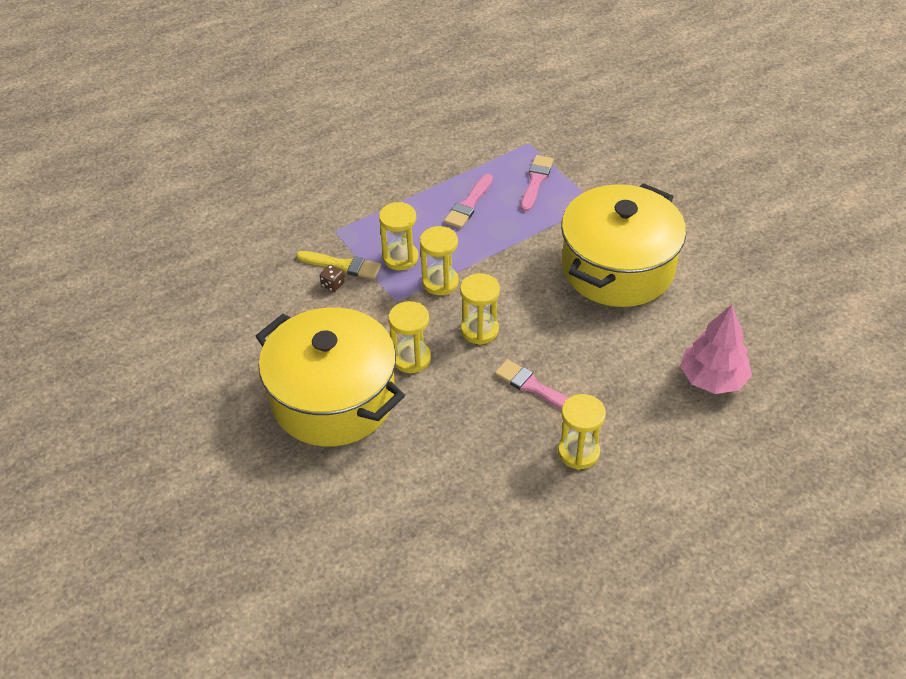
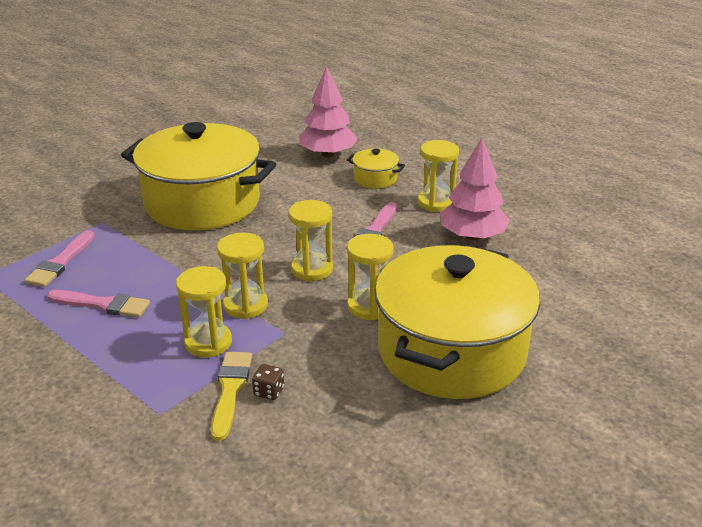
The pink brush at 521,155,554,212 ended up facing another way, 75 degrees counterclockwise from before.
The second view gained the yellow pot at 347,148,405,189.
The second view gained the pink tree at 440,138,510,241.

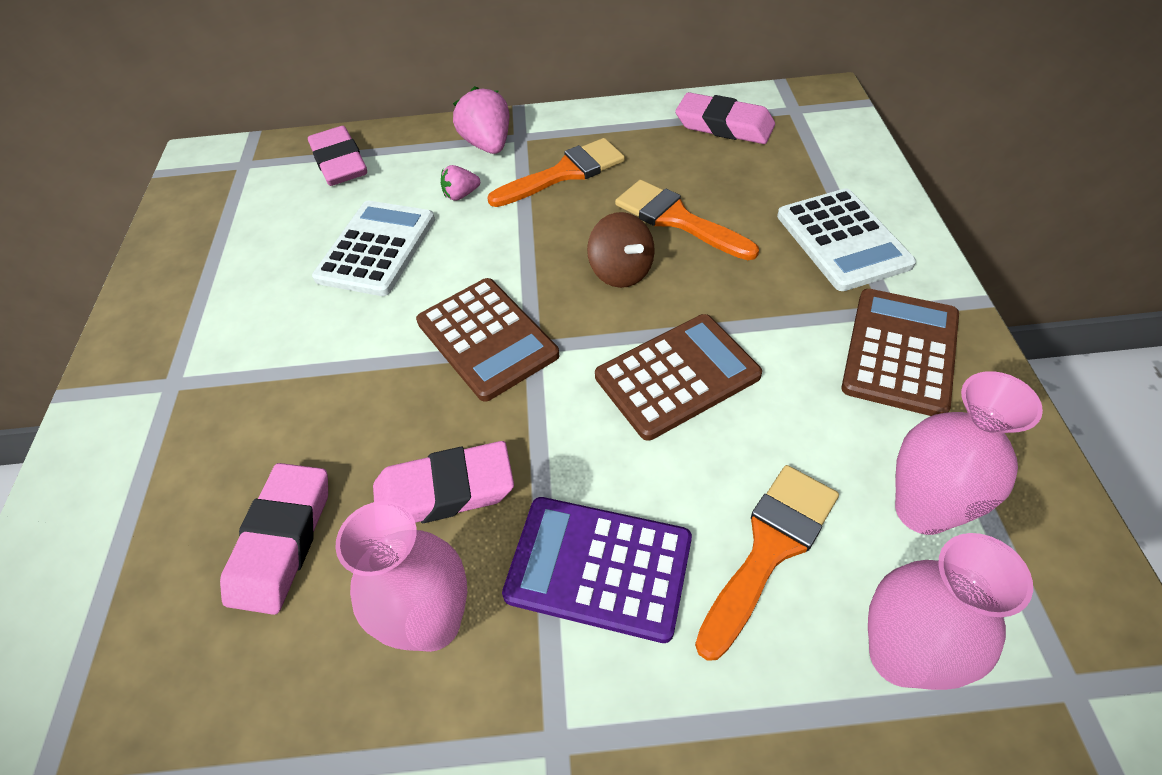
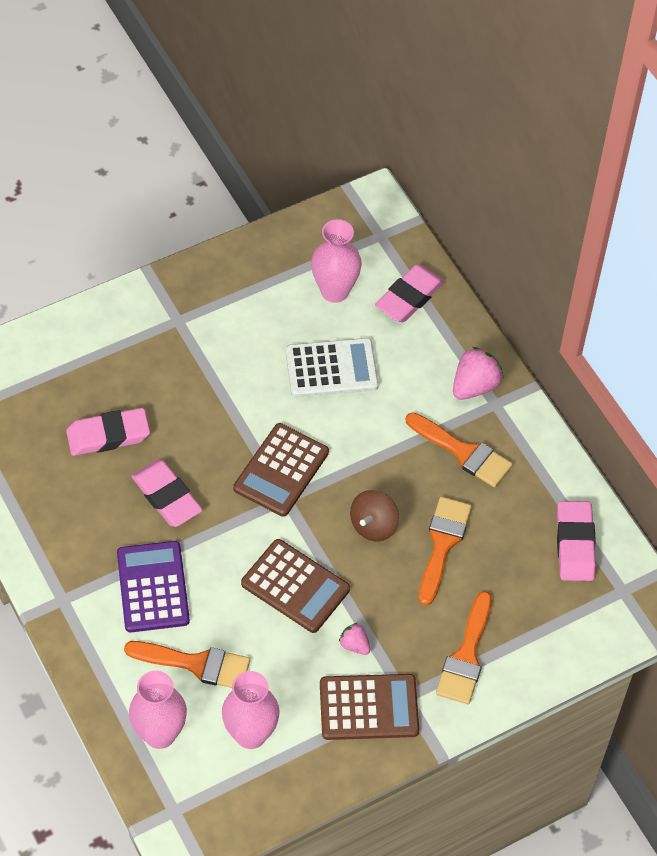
The pink vase ended up elsewhere, having gone from 335,501,467,652 to 311,219,362,303.
The pink strawberry ended up elsewhere, having gone from 441,165,480,201 to 339,623,370,655.
Where the white calculator stood at 777,188,916,291, the orange brush came to stand at 436,591,492,704.

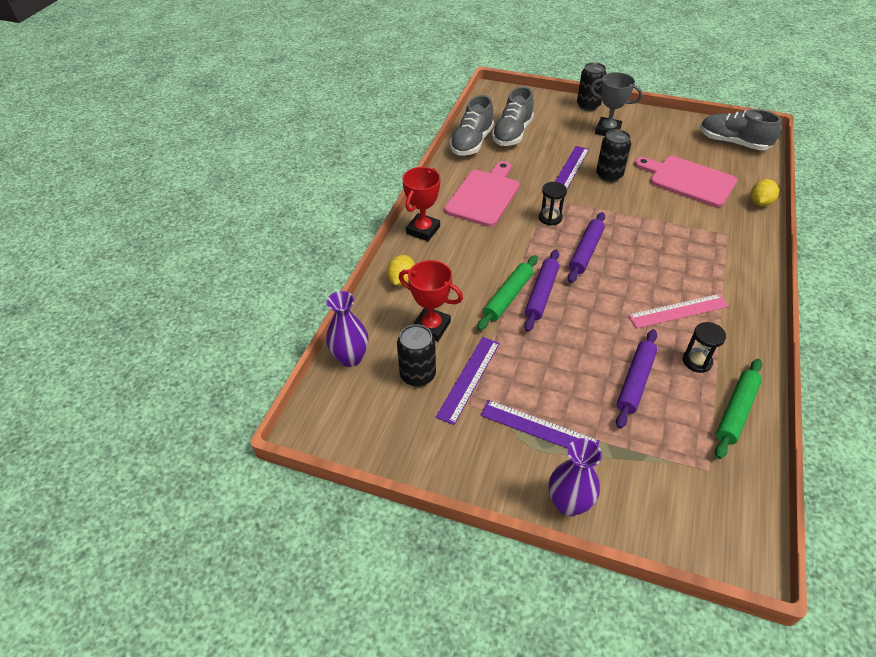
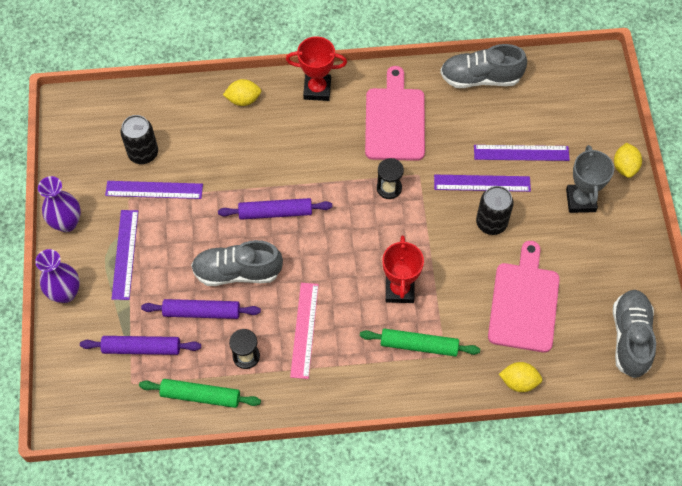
The purple vase ended up elsewhere, having gone from 326,291,368,367 to 38,176,81,232.
The purple rolling pin ended up elsewhere, having gone from 568,212,605,283 to 80,336,201,355.
The grey shoe ended up elsewhere, having gone from 492,86,534,146 to 191,240,283,286.
The pink ruler at 628,294,729,328 ended up facing another way, 45 degrees clockwise from before.
The green rolling pin ended up elsewhere, having gone from 477,255,538,330 to 360,328,480,356.
The pink cutting board at 444,161,520,227 ended up facing another way, 90 degrees counterclockwise from before.
The red trophy ended up elsewhere, having gone from 399,260,463,341 to 382,235,424,303.
The second view gained the purple ruler at 474,145,570,161.
Where the black can stood at 577,62,607,111, the yellow lemon came to stand at 614,143,642,178.

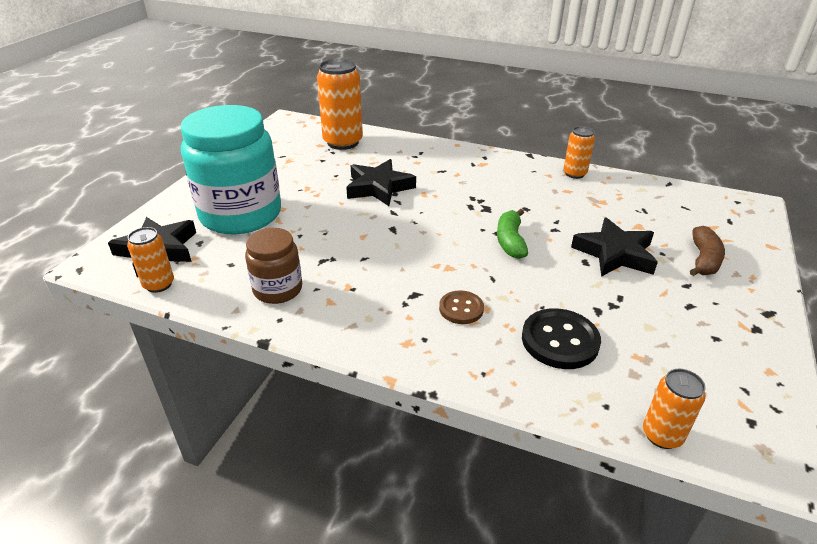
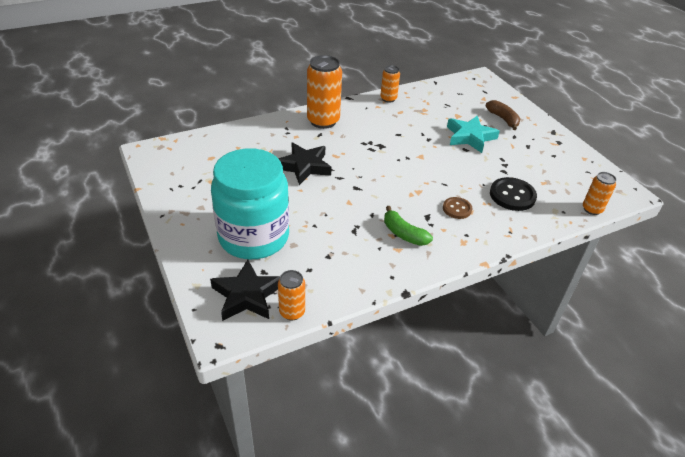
The orange can ended up elsewhere, having gone from 317,59,363,150 to 307,55,342,129.
The green banana ended up elsewhere, having gone from 497,208,528,259 to 384,206,433,246.
What was the black star at 571,217,658,277 turned into the turquoise star at 447,116,500,153.
The second view lost the brown jar at 245,228,302,304.

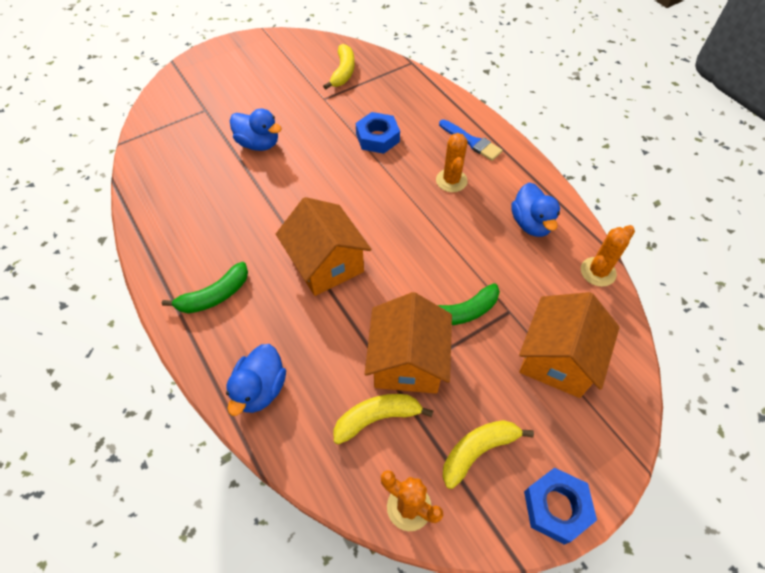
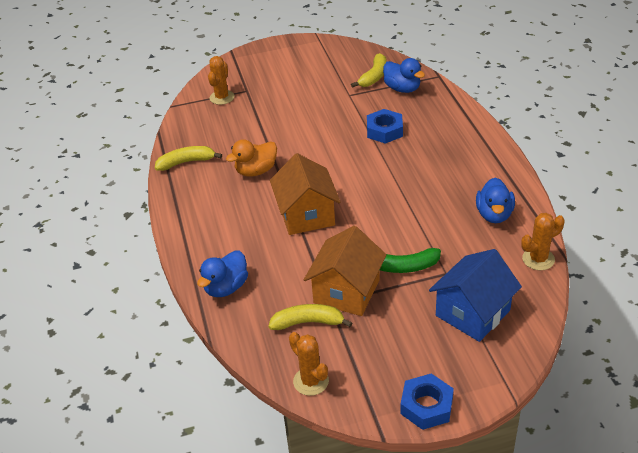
The yellow banana ended up elsewhere, having gone from 443,420,534,489 to 155,146,222,171.
The orange cactus ended up elsewhere, having gone from 436,133,468,192 to 208,56,235,105.
The second view gained the orange duck at 226,139,277,177.
The blue duck ended up elsewhere, having gone from 230,109,282,151 to 383,58,425,93.
What was the orange house at 519,292,620,398 turned into the blue house at 429,249,522,342.
The second view lost the green banana at 162,262,248,313.
The second view lost the blue brush at 439,120,503,161.

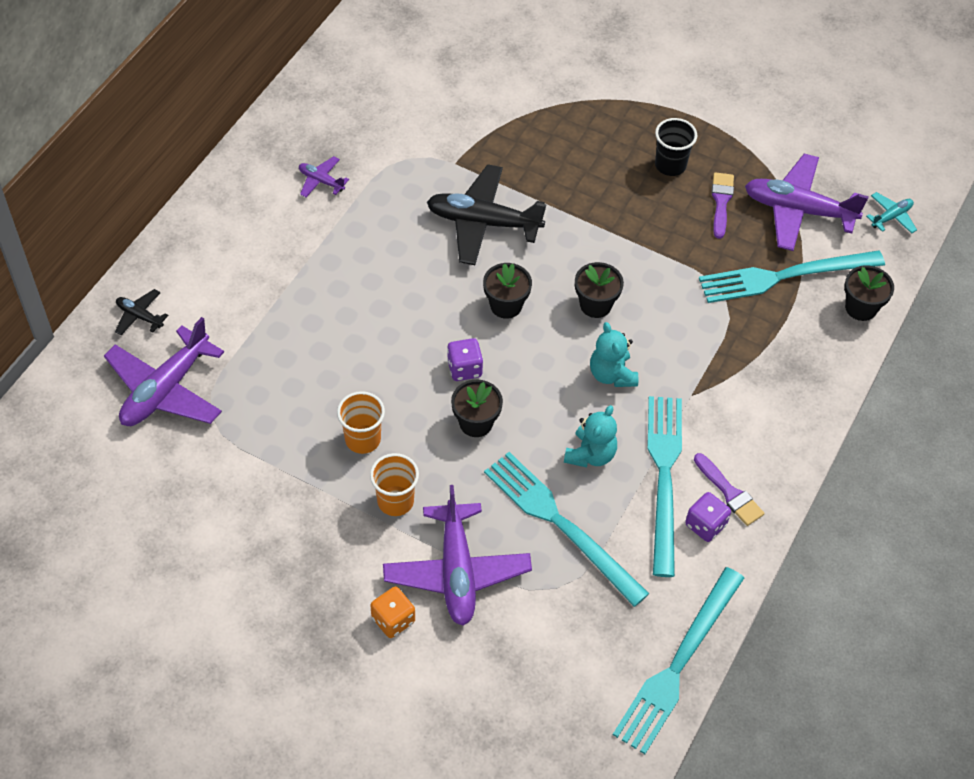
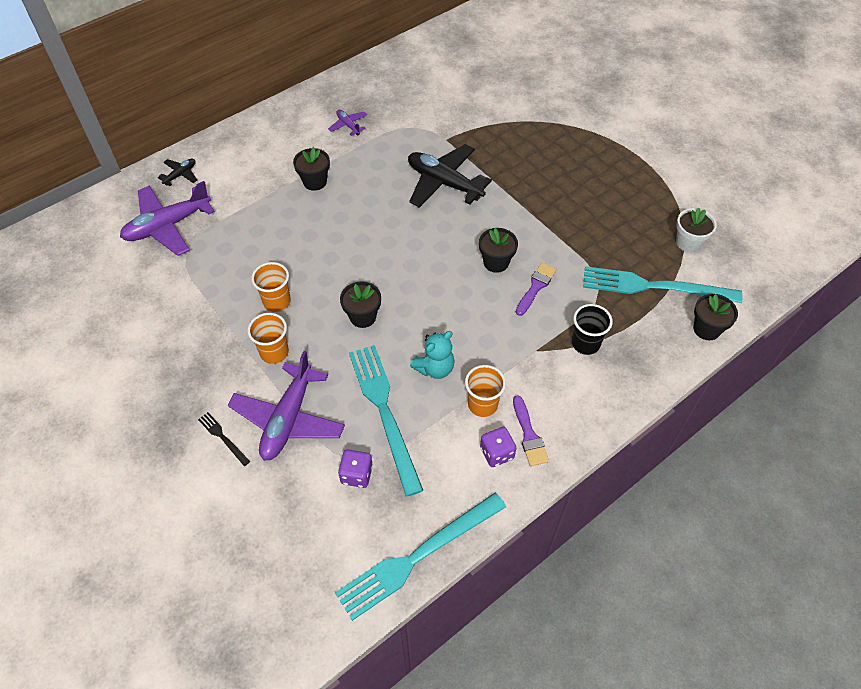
The black plane at 115,289,169,335 ended up facing another way, 75 degrees clockwise from before.
Where the orange dice stood at 370,586,415,638, the black fork came to stand at 198,412,250,466.
The black flower pot ended up elsewhere, having gone from 483,263,532,319 to 293,147,330,191.
The purple dice ended up elsewhere, having gone from 447,338,483,381 to 338,450,373,488.
Where the turquoise fork stood at 647,396,682,577, the orange cup came to stand at 465,365,506,417.
The purple brush ended up elsewhere, having gone from 711,172,734,239 to 516,262,557,316.
The black cup ended up elsewhere, having gone from 655,118,697,176 to 572,304,613,355.
Where the purple plane stood at 745,154,869,251, the white flower pot came to stand at 676,208,717,252.
The second view lost the turquoise teddy bear at 590,322,638,387.
The second view lost the turquoise plane at 866,192,917,234.

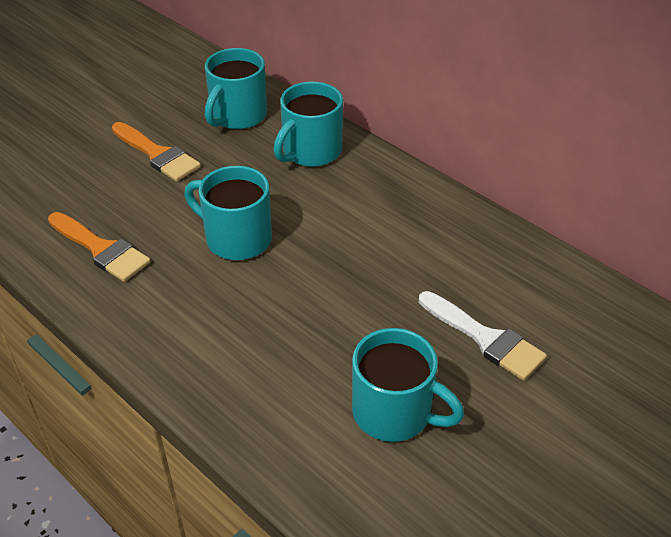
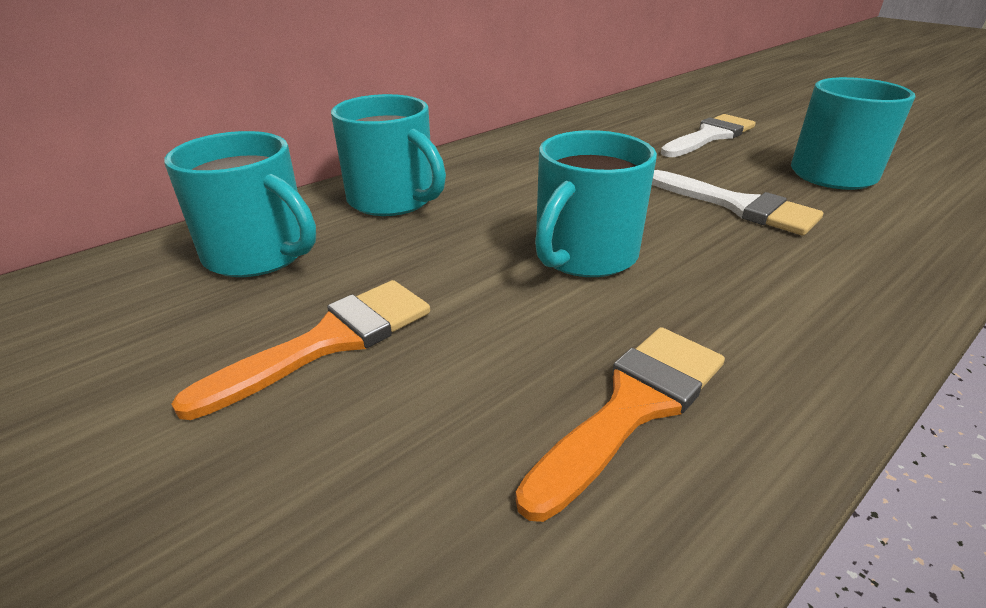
The second view gained the white brush at 652,170,823,235.

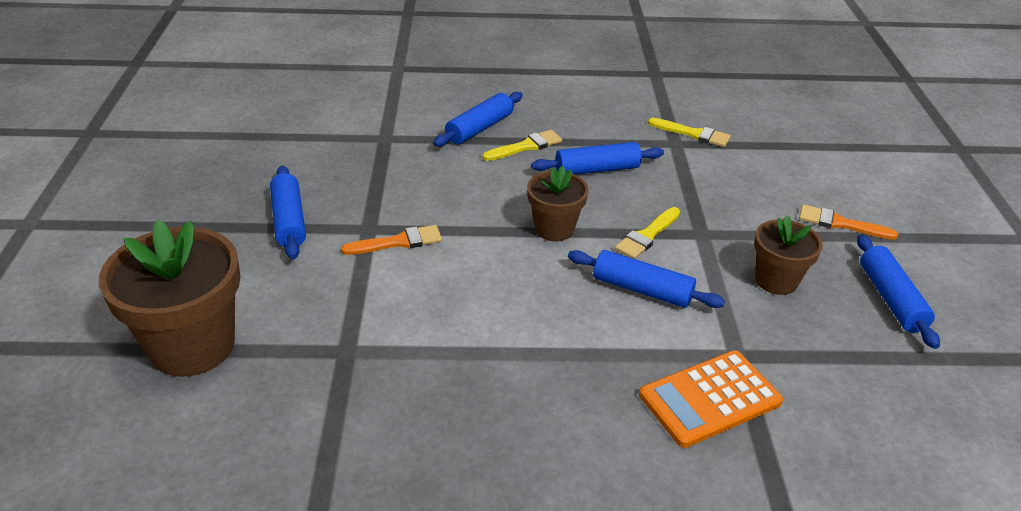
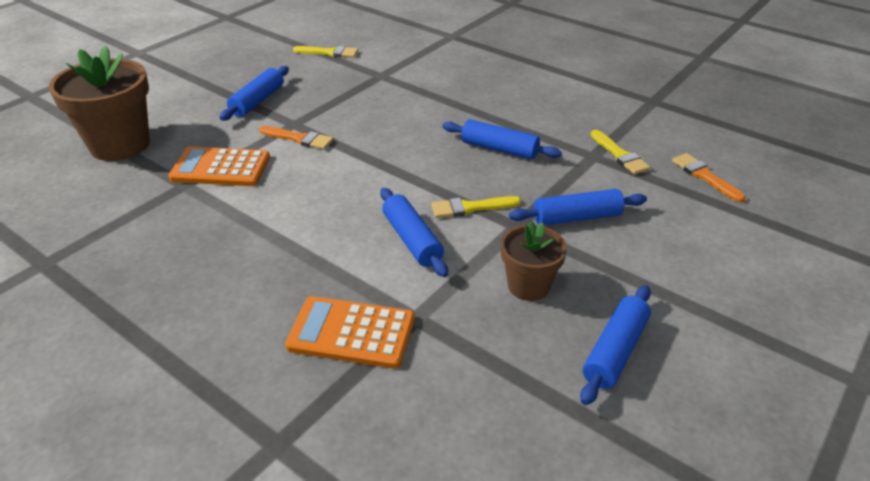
The second view gained the orange calculator at 168,147,270,186.
The yellow brush ended up elsewhere, having gone from 482,130,562,161 to 293,46,358,58.
The blue rolling pin ended up elsewhere, having gone from 433,92,523,147 to 509,189,647,225.
The orange brush ended up elsewhere, having gone from 799,205,898,240 to 672,153,746,202.
The second view lost the brown flower pot at 527,166,589,241.

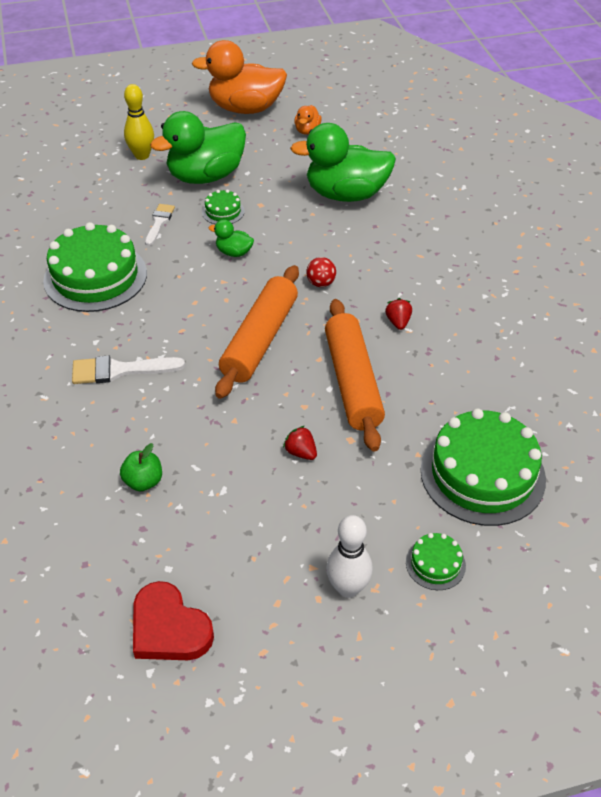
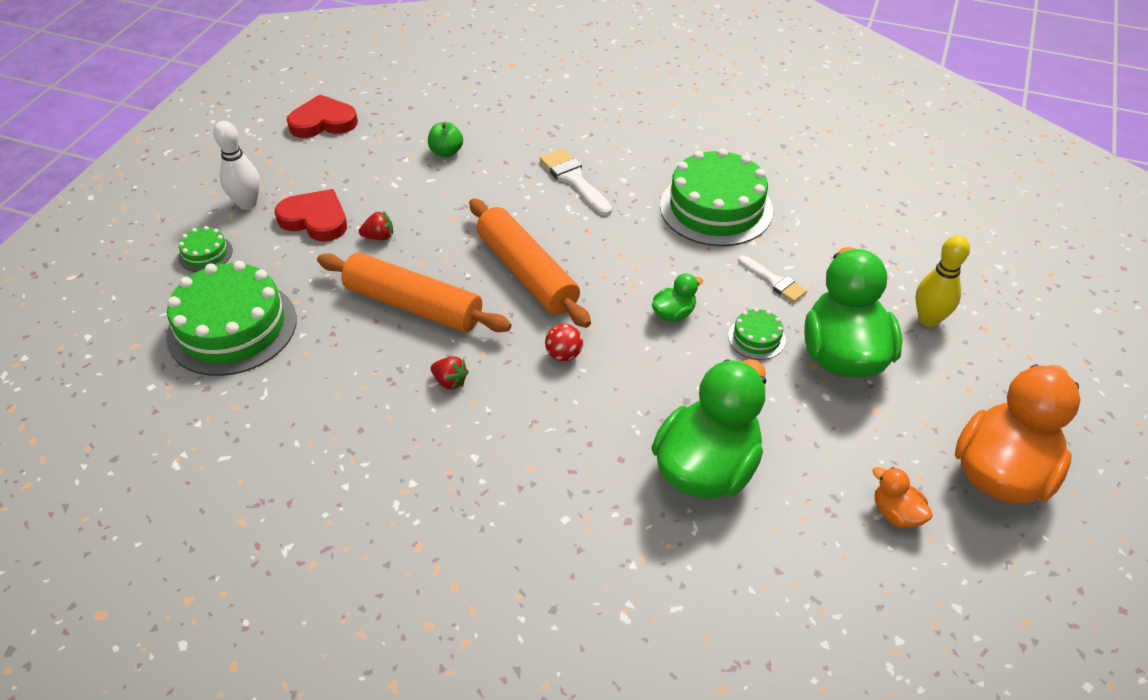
The second view gained the red heart at 275,189,347,242.
The white brush at 72,356,185,384 ended up facing another way, 60 degrees counterclockwise from before.

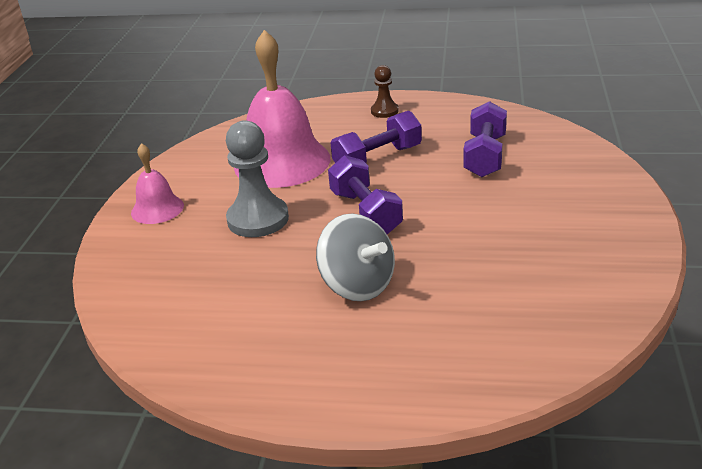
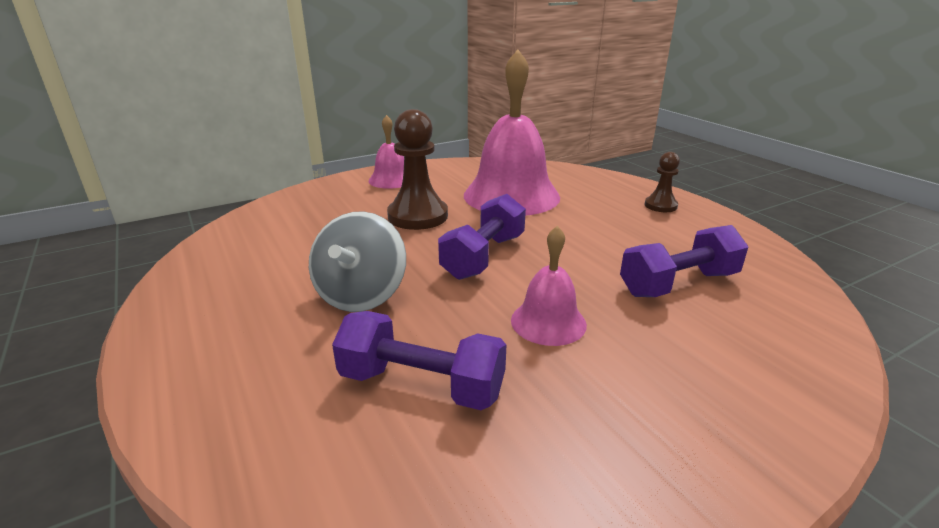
The purple dumbbell ended up elsewhere, having gone from 331,111,422,163 to 332,311,506,410.
What was the grey pawn at 226,120,289,237 turned into the brown pawn at 387,109,448,230.
The second view gained the pink bell at 511,226,587,346.

